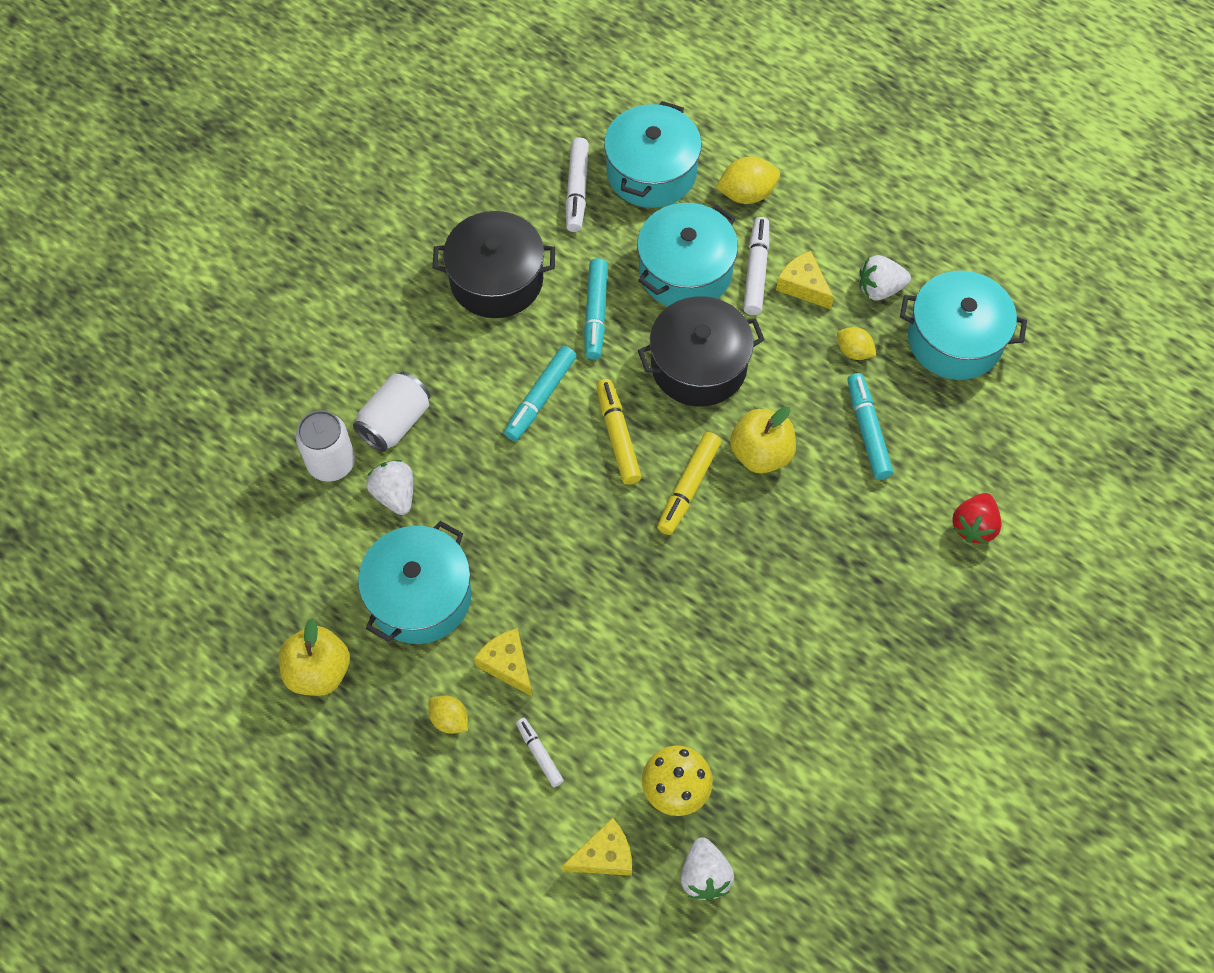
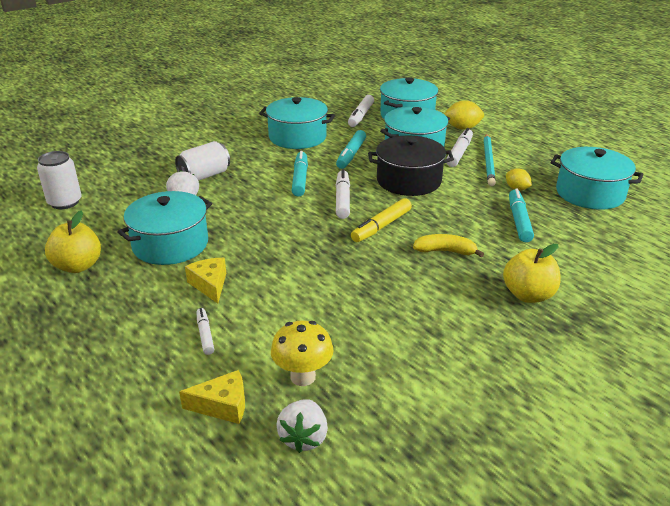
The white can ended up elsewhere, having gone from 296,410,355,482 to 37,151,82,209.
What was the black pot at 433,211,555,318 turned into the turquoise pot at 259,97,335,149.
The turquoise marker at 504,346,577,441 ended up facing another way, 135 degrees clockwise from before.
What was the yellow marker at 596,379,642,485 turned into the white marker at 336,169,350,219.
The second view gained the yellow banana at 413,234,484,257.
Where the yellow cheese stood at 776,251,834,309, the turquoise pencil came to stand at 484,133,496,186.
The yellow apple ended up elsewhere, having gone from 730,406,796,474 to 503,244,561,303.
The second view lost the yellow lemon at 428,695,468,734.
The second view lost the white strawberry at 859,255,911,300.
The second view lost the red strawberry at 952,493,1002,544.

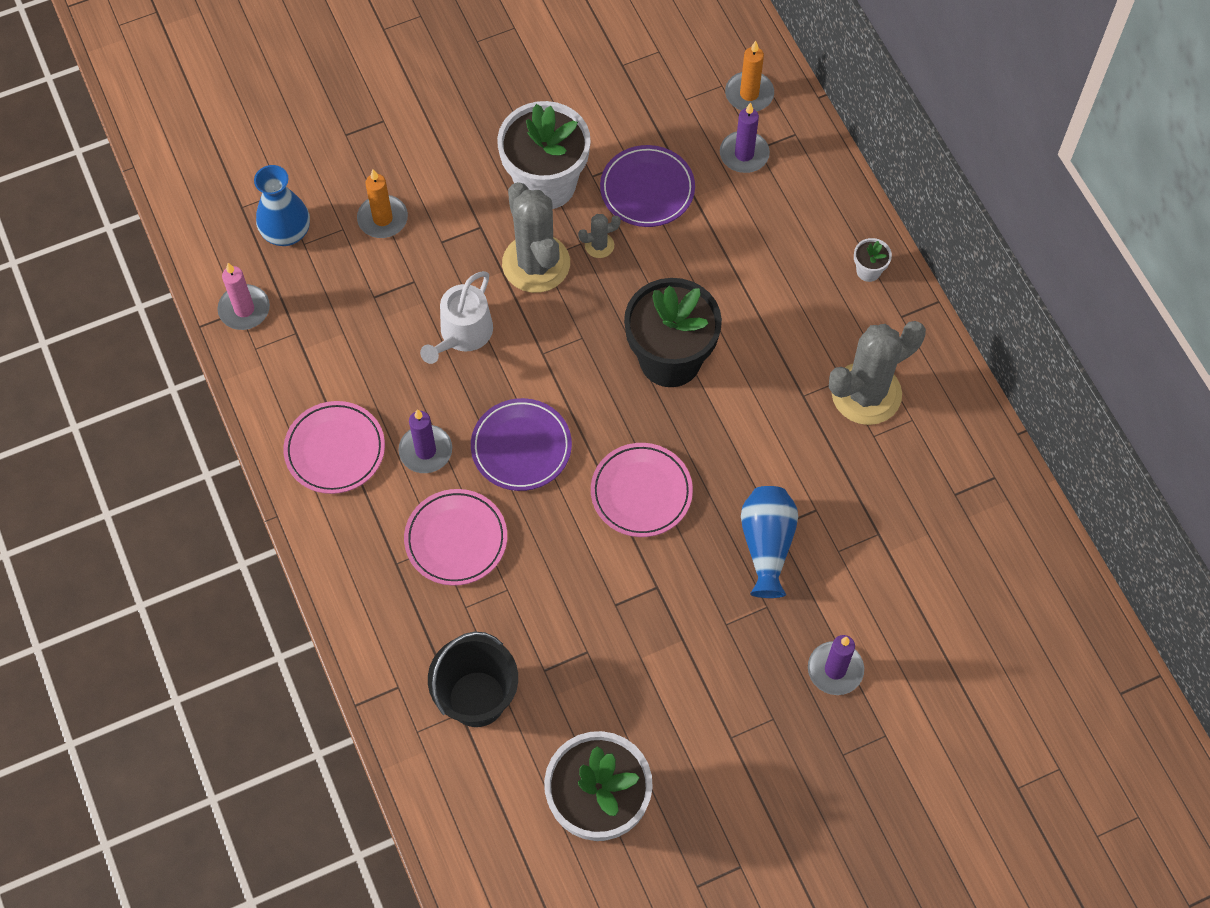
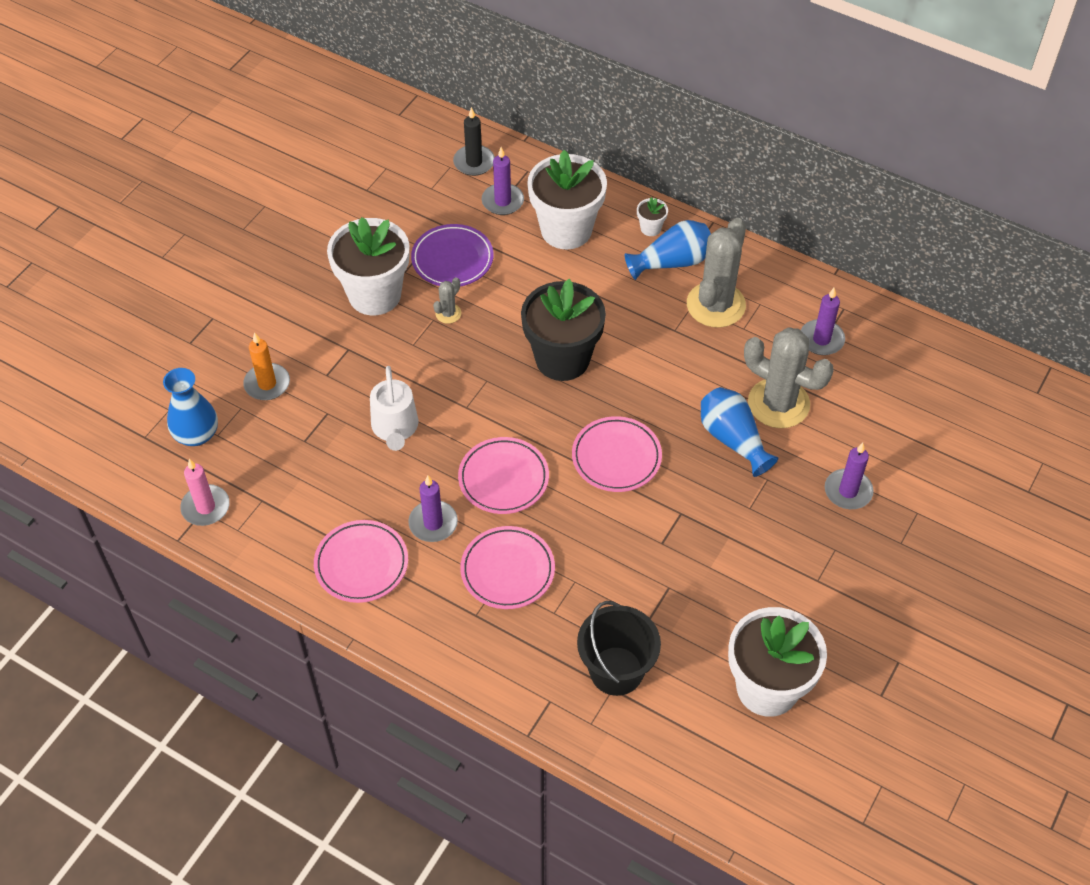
What was the orange candle at 725,41,774,111 turned into the black candle at 453,107,495,176.
What was the purple plate at 471,398,572,491 turned into the pink plate at 458,437,549,514.
The second view gained the white flower pot at 527,150,607,250.
The second view gained the blue vase at 625,220,711,280.
The grey cactus ended up elsewhere, having gone from 502,182,570,293 to 744,327,834,428.
The second view gained the purple candle at 801,288,845,355.

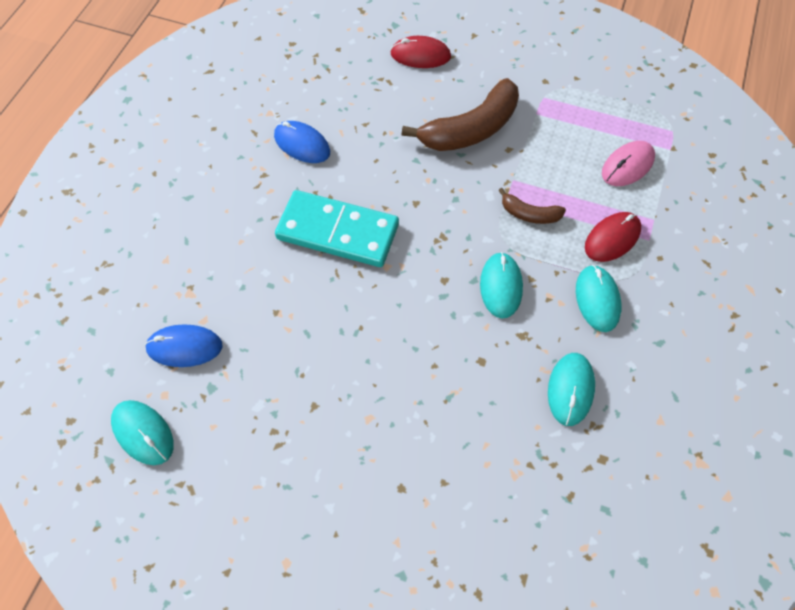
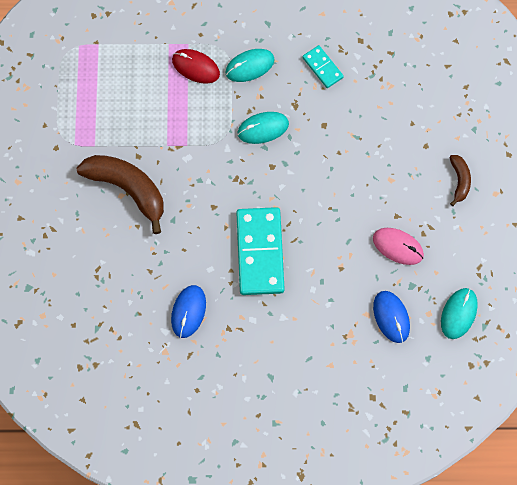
Where the turquoise mouse stood at 548,353,595,426, the turquoise domino came to stand at 302,45,344,88.
The pink mouse ended up elsewhere, having gone from 602,141,655,186 to 373,228,424,265.
The brown banana ended up elsewhere, having gone from 498,188,566,224 to 449,155,471,206.
The second view lost the red mouse at 390,36,451,68.

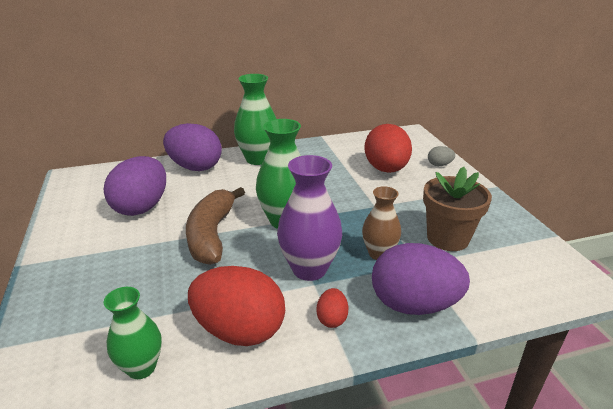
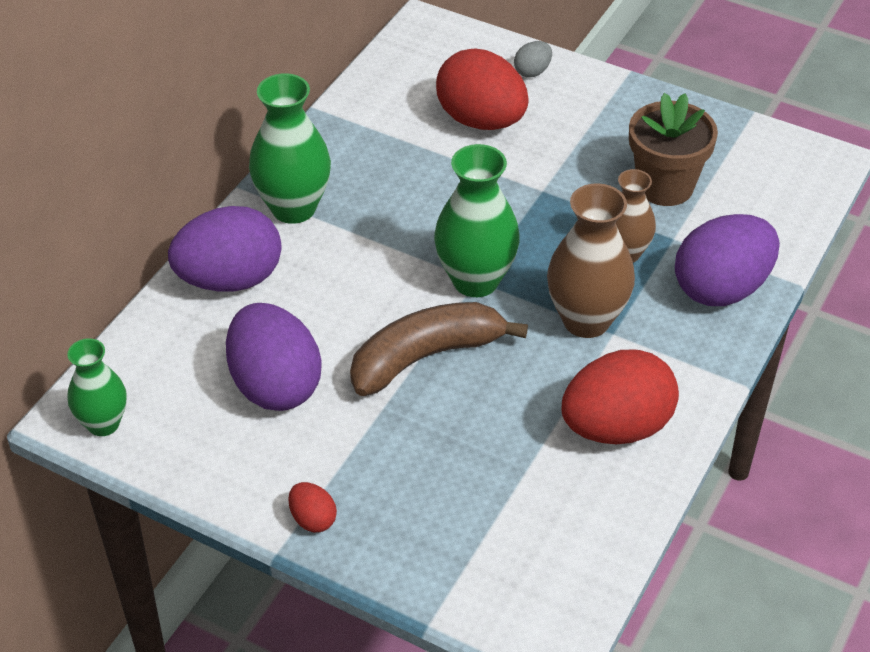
The green vase ended up elsewhere, having gone from 104,287,162,379 to 67,338,127,436.
The red egg ended up elsewhere, having gone from 316,288,348,328 to 288,482,337,532.
The brown banana at 186,187,245,265 ended up facing another way, 105 degrees clockwise from before.
What was the purple vase at 277,155,342,281 turned into the brown vase at 547,183,635,338.

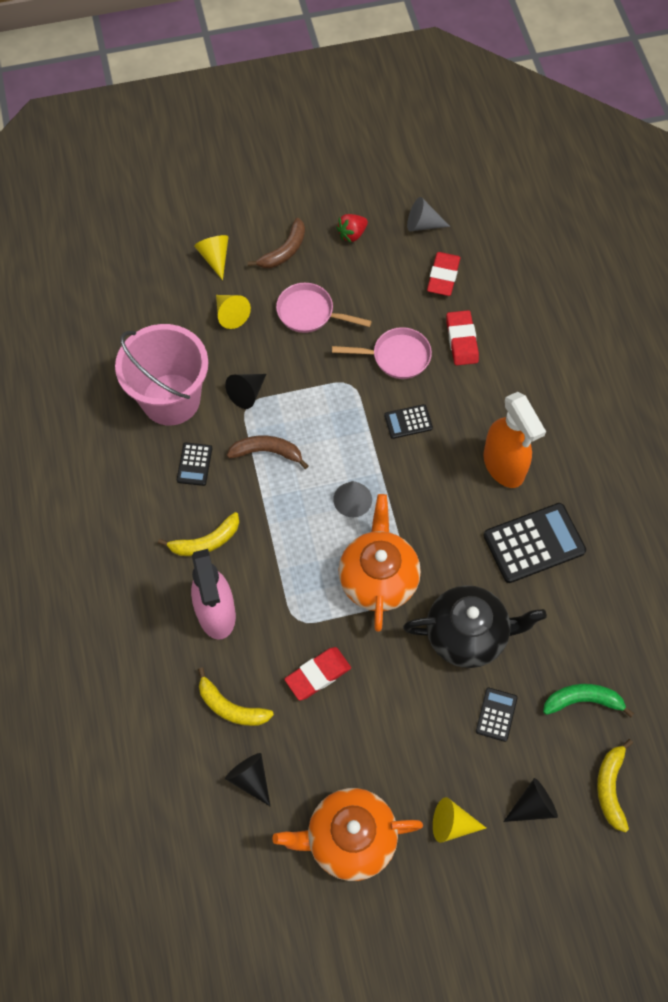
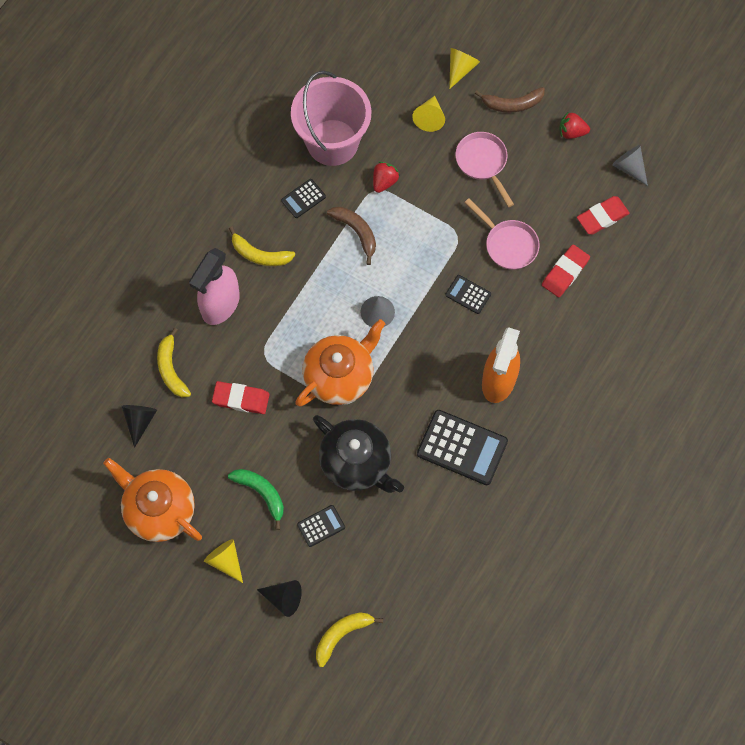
The green banana ended up elsewhere, having gone from 543,684,634,717 to 228,469,284,530.
Where the black cone stood at 225,374,266,409, the red strawberry came to stand at 373,162,400,193.

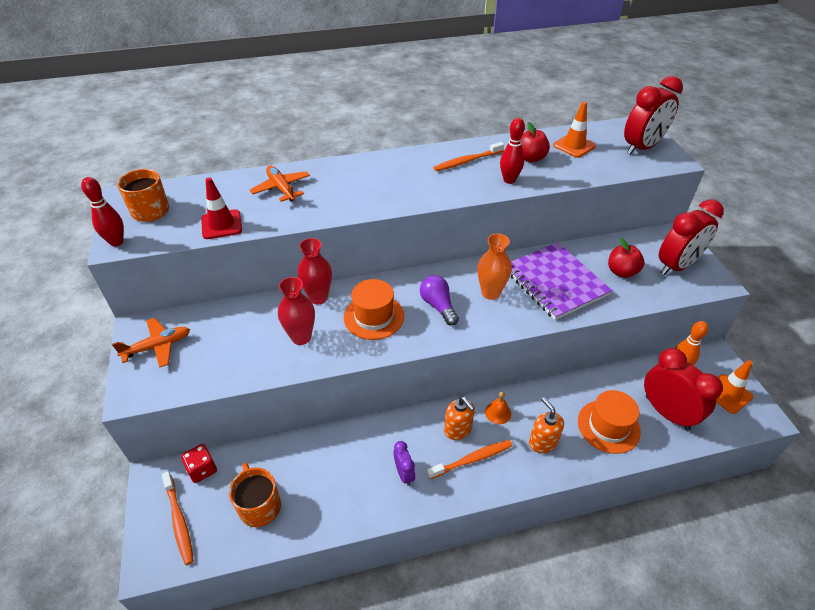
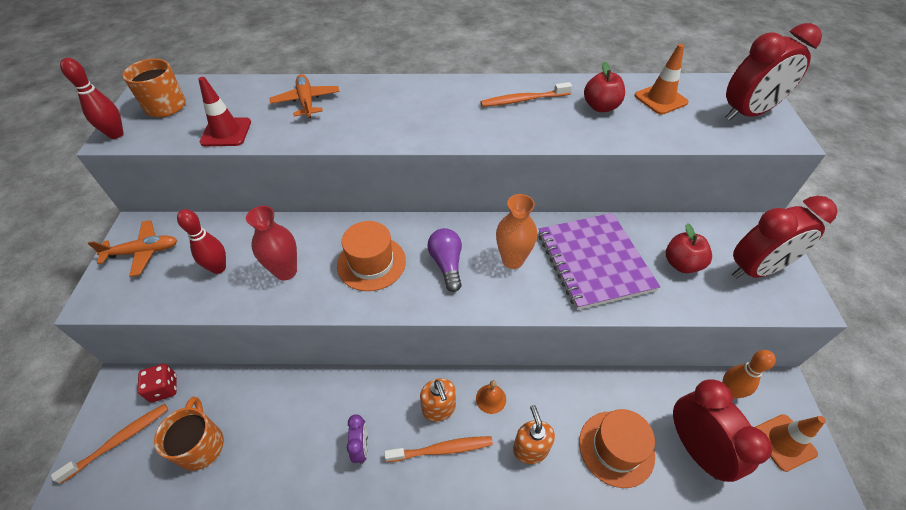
The orange toothbrush at 162,472,194,565 ended up facing another way, 120 degrees counterclockwise from before.
The red bowling pin ended up elsewhere, having gone from 500,118,525,184 to 177,209,226,274.
The second view lost the red vase at 297,238,332,304.

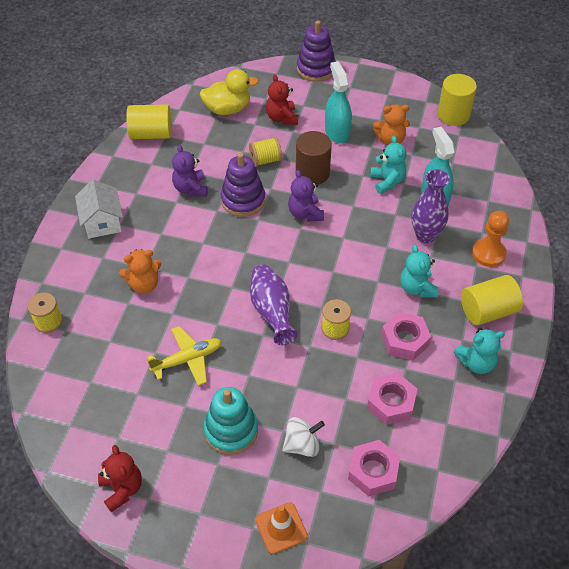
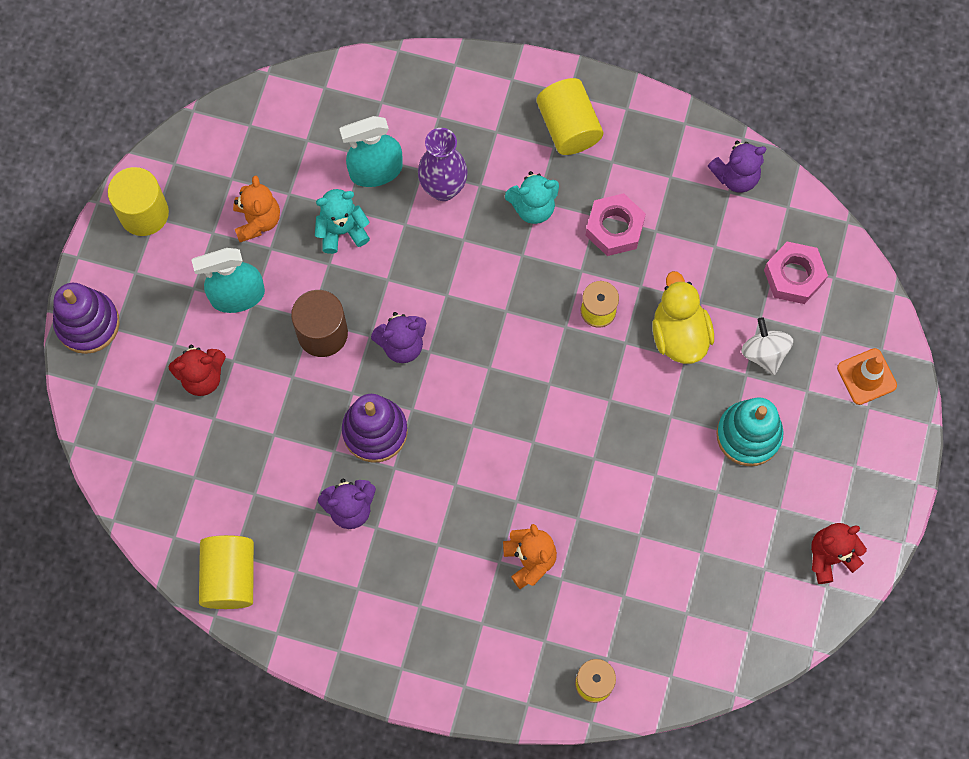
The yellow cylinder ended up elsewhere, having gone from 438,74,477,126 to 108,167,169,236.
The yellow duck ended up elsewhere, having gone from 199,69,259,115 to 652,271,714,364.
The second view gained the purple teddy bear at 708,141,766,193.
The second view lost the white house at 75,179,123,238.
The second view lost the yellow plane at 147,326,222,386.
The second view lost the yellow spool at 249,137,282,167.
The second view lost the purple vase at 250,265,298,345.
The second view lost the pink nut at 367,373,417,425.
The second view lost the turquoise teddy bear at 454,328,505,374.
The second view lost the orange pawn at 472,211,509,267.

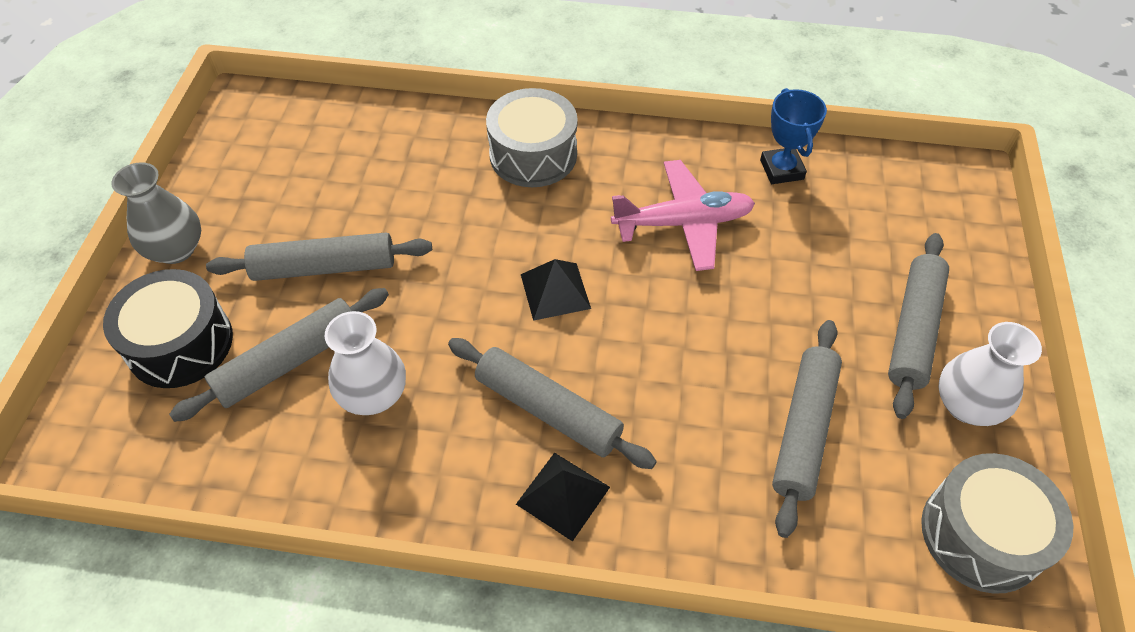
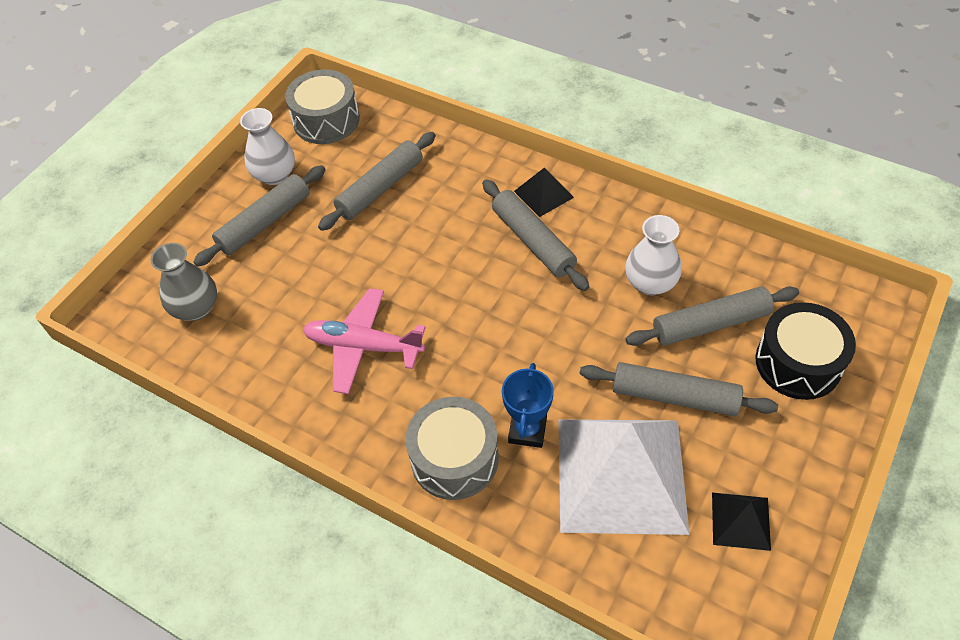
The grey vase ended up elsewhere, having gone from 111,162,201,264 to 151,243,217,321.
The blue trophy ended up elsewhere, having gone from 760,88,827,184 to 502,363,554,448.
The second view gained the white pyramid at 558,419,690,535.
The black pyramid ended up elsewhere, having gone from 521,259,591,321 to 712,493,771,551.

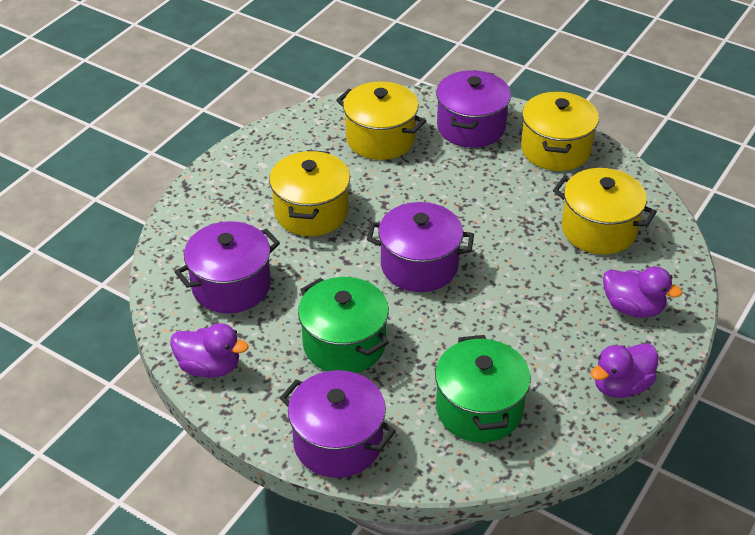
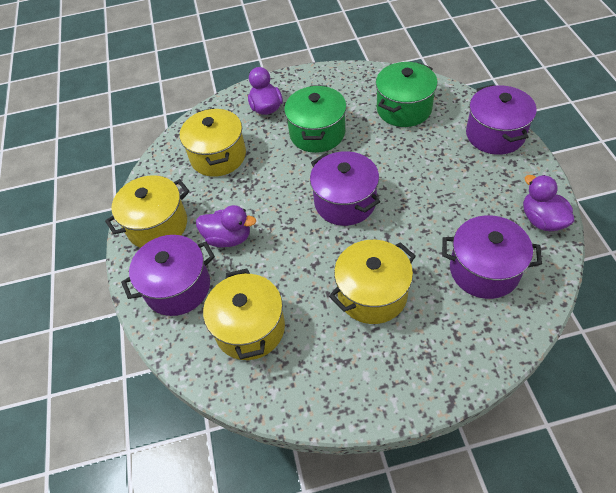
The purple duck ended up elsewhere, having gone from 591,343,658,398 to 196,205,256,248.
The green pot ended up elsewhere, having gone from 298,277,389,373 to 284,85,347,153.

